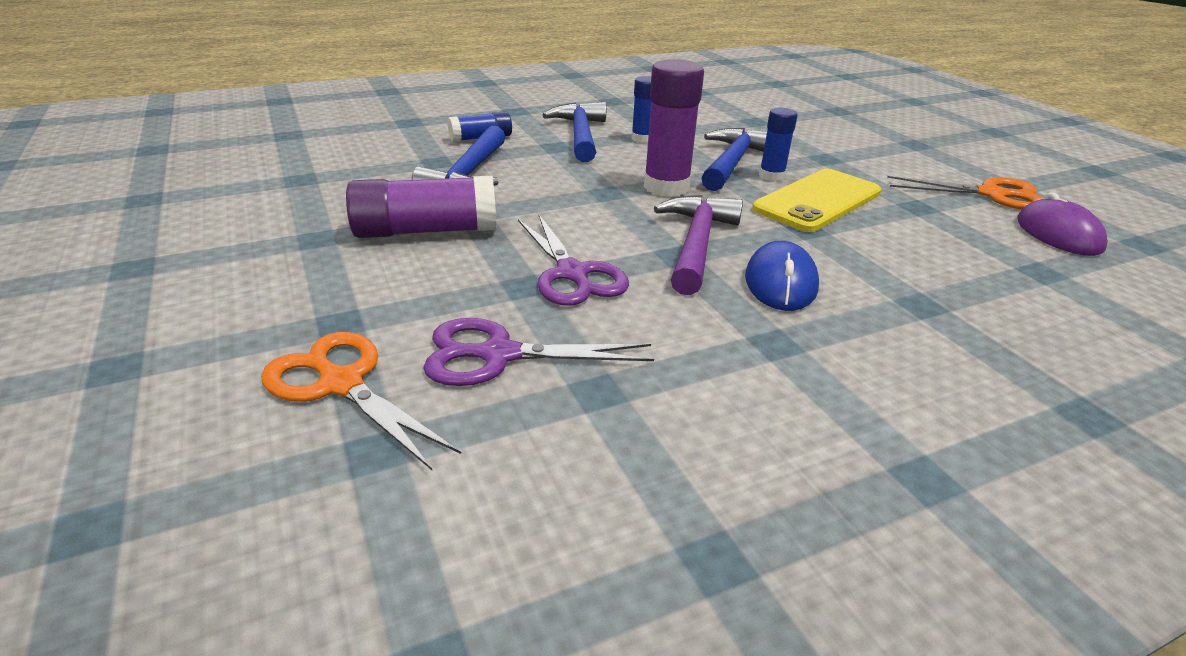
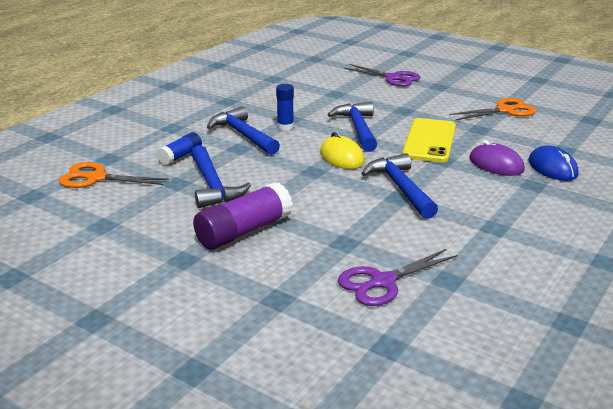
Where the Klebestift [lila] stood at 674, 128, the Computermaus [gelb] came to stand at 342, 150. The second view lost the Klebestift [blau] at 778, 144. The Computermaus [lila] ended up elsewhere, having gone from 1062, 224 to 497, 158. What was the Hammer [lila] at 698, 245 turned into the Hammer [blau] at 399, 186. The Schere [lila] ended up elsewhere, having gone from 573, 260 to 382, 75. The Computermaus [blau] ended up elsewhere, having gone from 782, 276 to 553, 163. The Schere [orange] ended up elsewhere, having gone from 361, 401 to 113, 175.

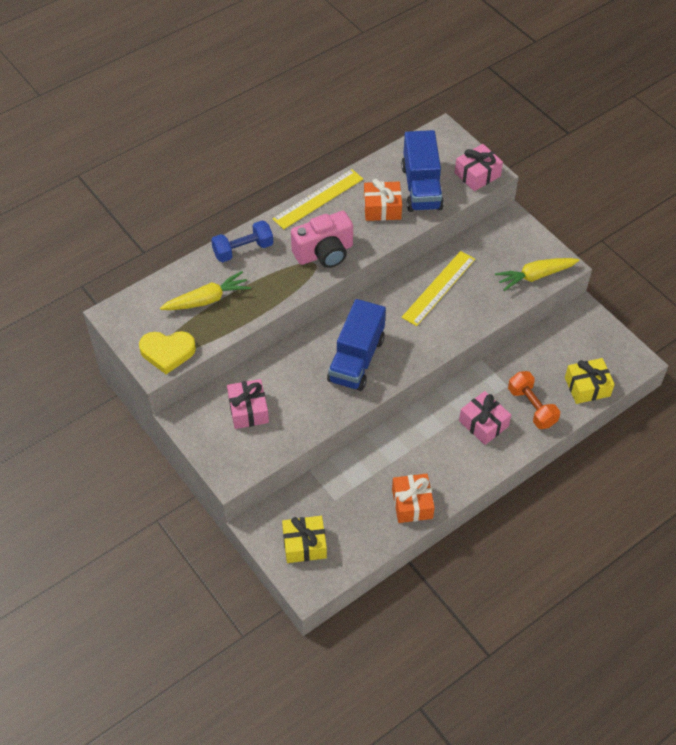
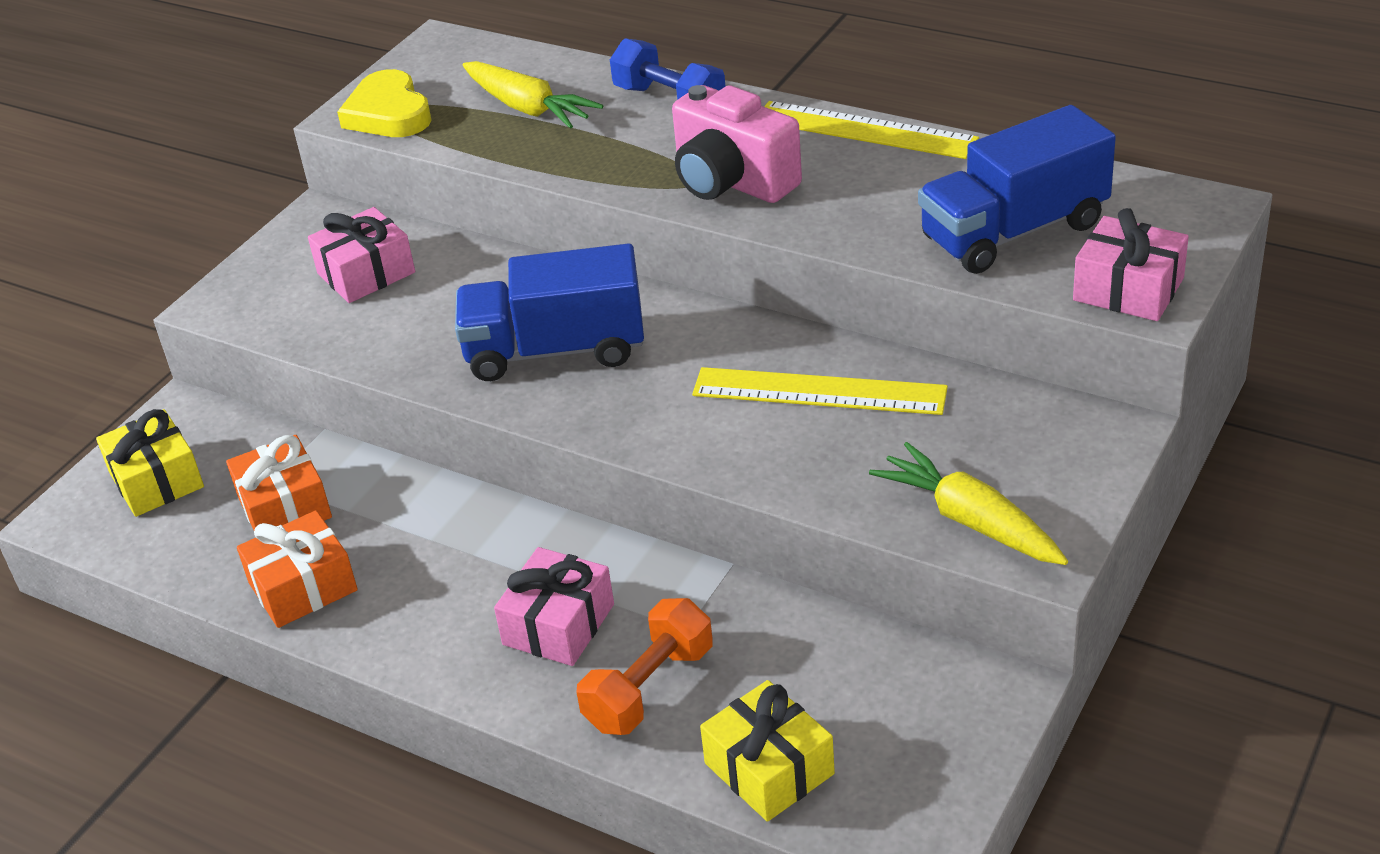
The Geschenk [orange] ended up elsewhere, having gone from 383, 200 to 279, 482.

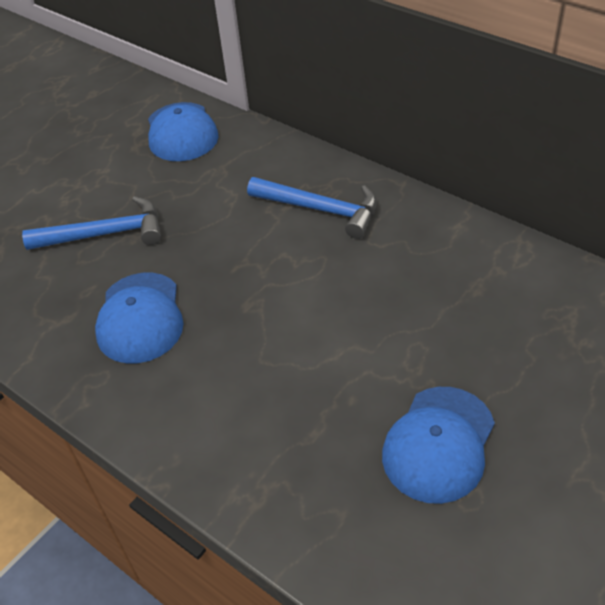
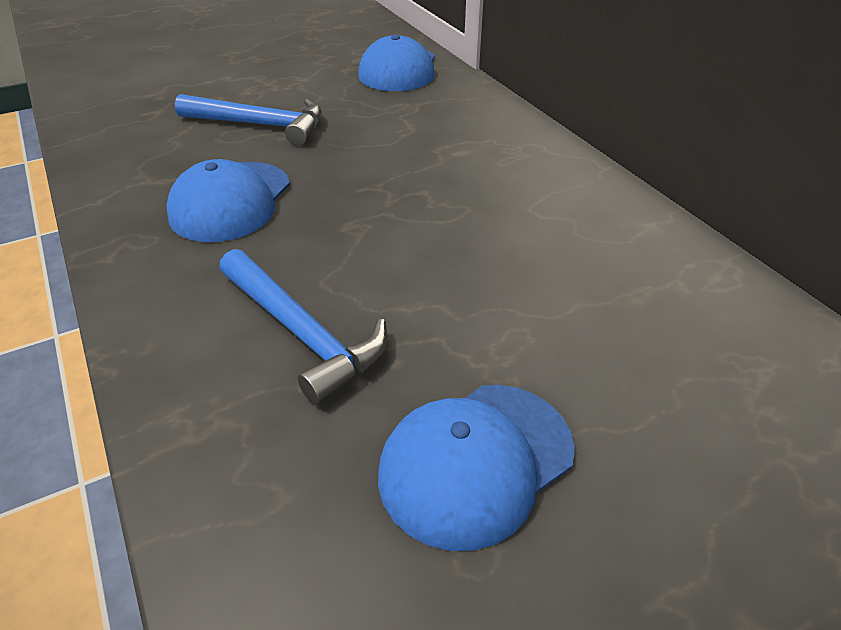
The Hammer [blau] ended up elsewhere, having gone from 312, 208 to 303, 327.

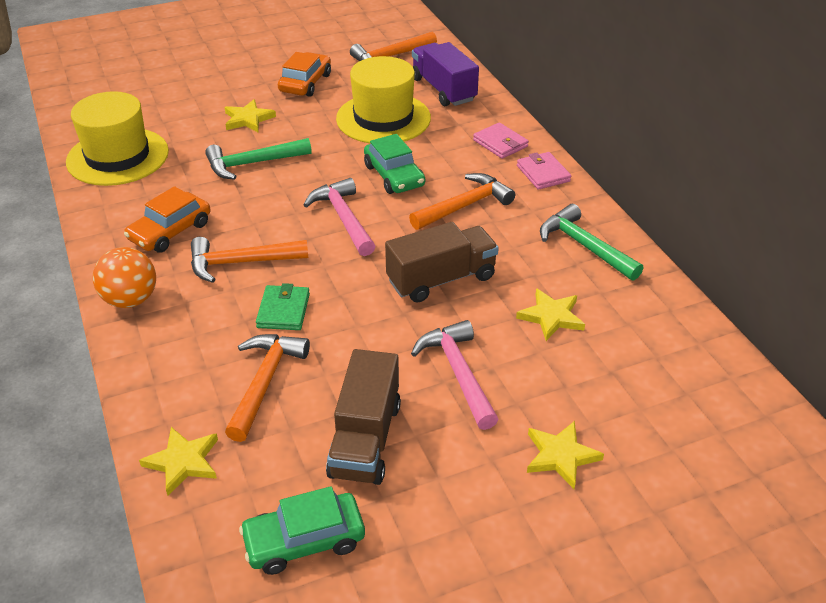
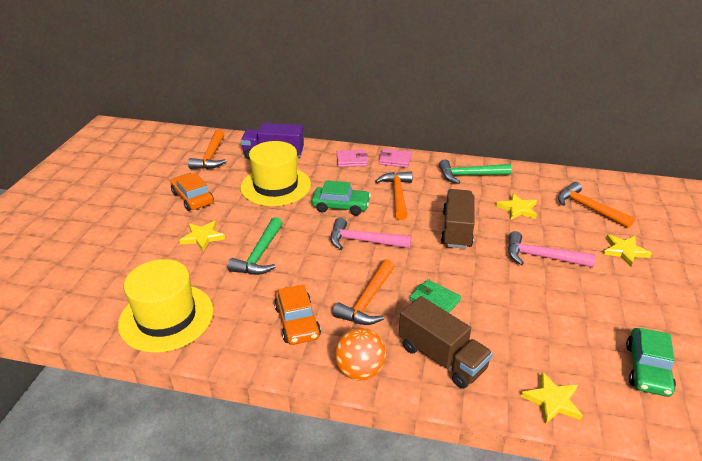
The Hammer [orange] ended up elsewhere, having gone from 267, 388 to 596, 205. The Lastwagen [braun] ended up elsewhere, having gone from 363, 417 to 446, 342.

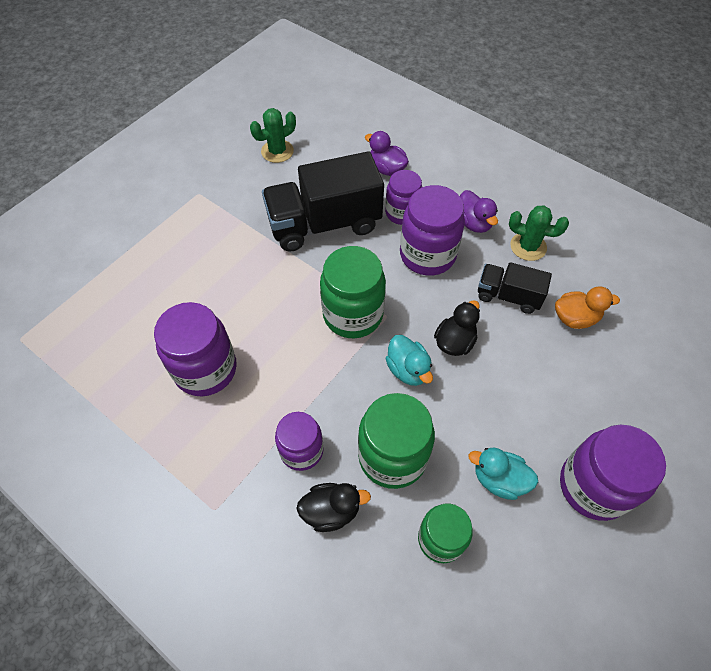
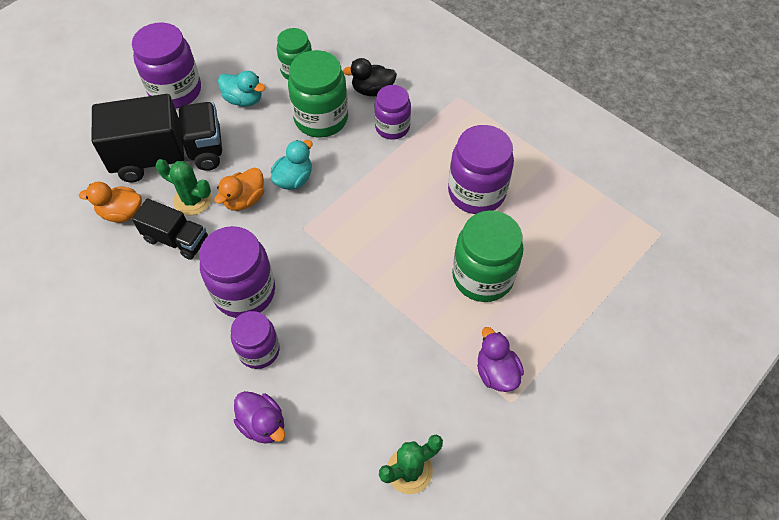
The Lastwagen [schwarz] ended up elsewhere, having gone from 323, 201 to 157, 138. The Ente [lila] ended up elsewhere, having gone from 479, 211 to 500, 359. The Kaktus [grün] ended up elsewhere, having gone from 539, 233 to 183, 187. The Einmachglas [grün] ended up elsewhere, having gone from 353, 292 to 487, 256. What was the Ente [schwarz] at 457, 328 turned into the Ente [orange] at 239, 189. The Ente [türkis] at 409, 360 ended up facing another way, 60 degrees clockwise from before.

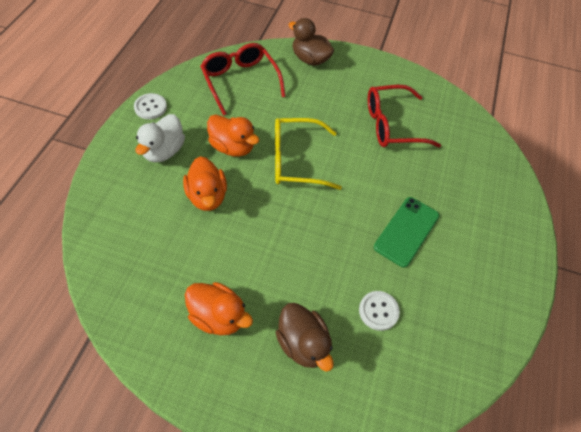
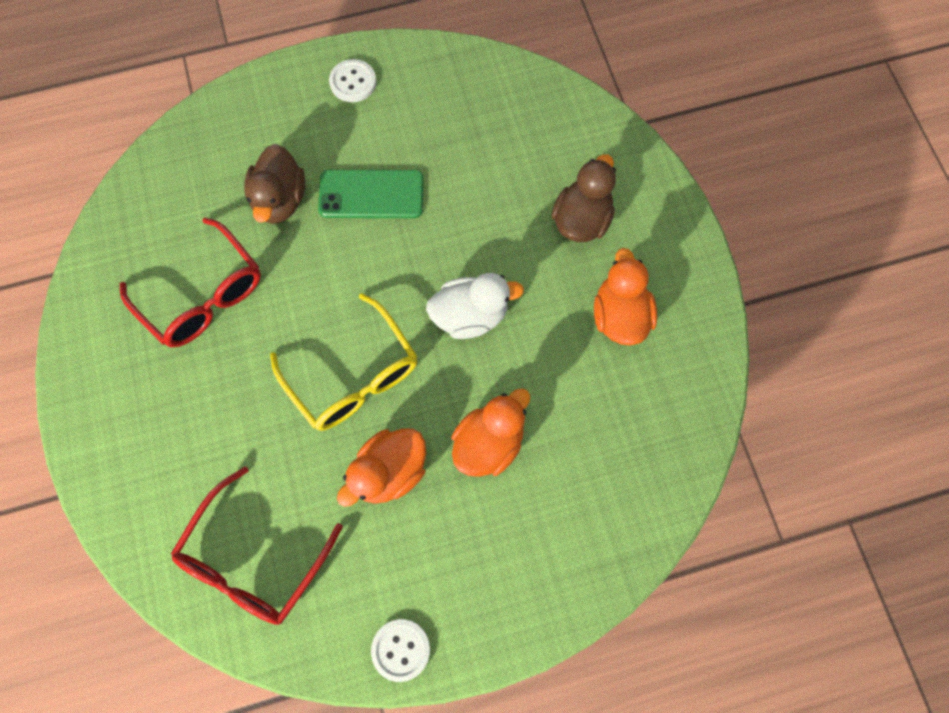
The Ente [braun] ended up elsewhere, having gone from 311, 42 to 274, 184. The Ente [weiß] ended up elsewhere, having gone from 160, 138 to 475, 306. The Ente [orange] at 233, 135 ended up facing another way, 135 degrees counterclockwise from before. The Knopf [weiß] ended up elsewhere, having gone from 379, 311 to 352, 80.

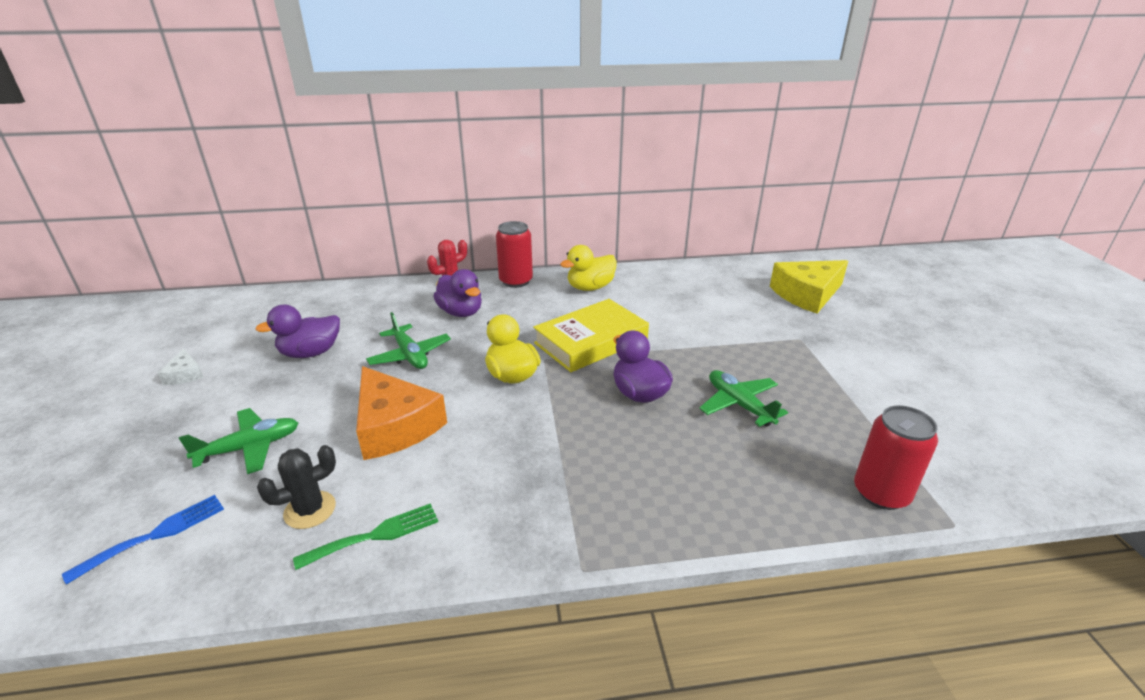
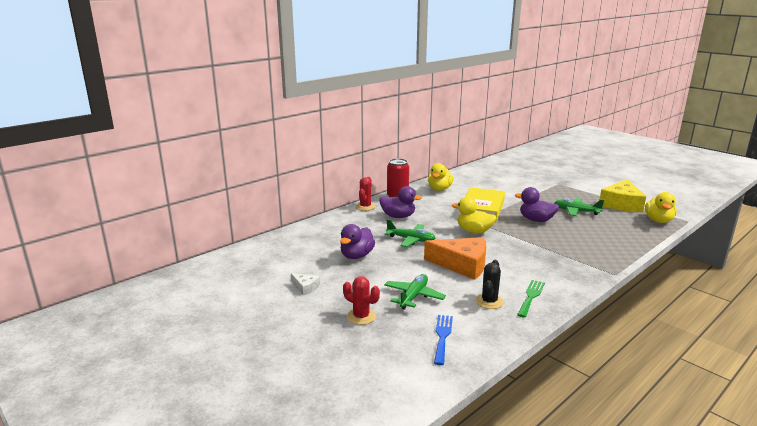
The Käse [gelb] ended up elsewhere, having gone from 809, 286 to 623, 195. Where the Dose [rot] stood at 896, 457, the Ente [gelb] came to stand at 661, 207. The second view gained the Kaktus [rot] at 361, 300.

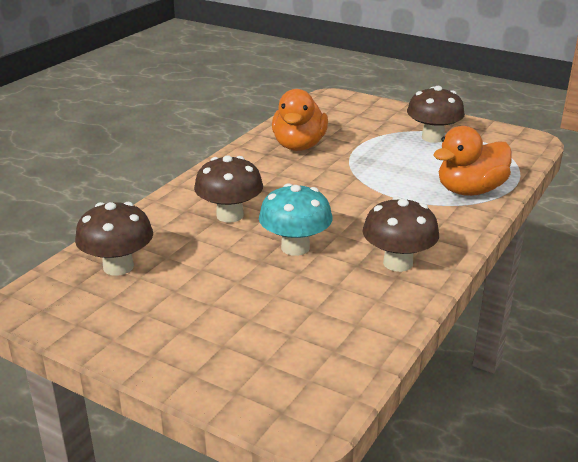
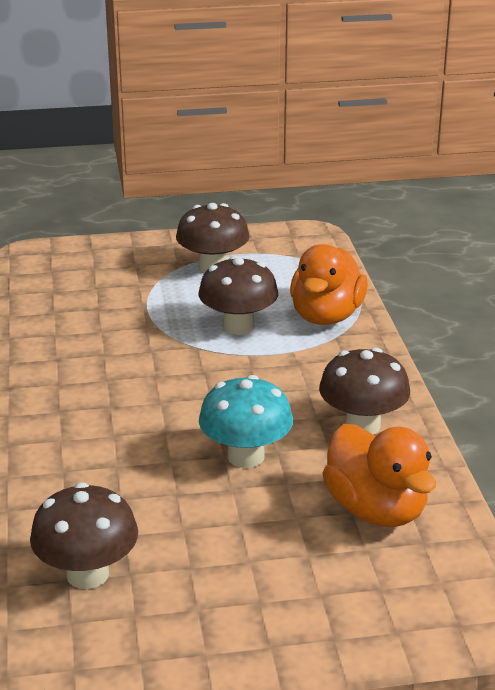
The Ente [orange] ended up elsewhere, having gone from 300, 120 to 379, 475. The Pilz [braun] ended up elsewhere, having gone from 228, 189 to 238, 295.

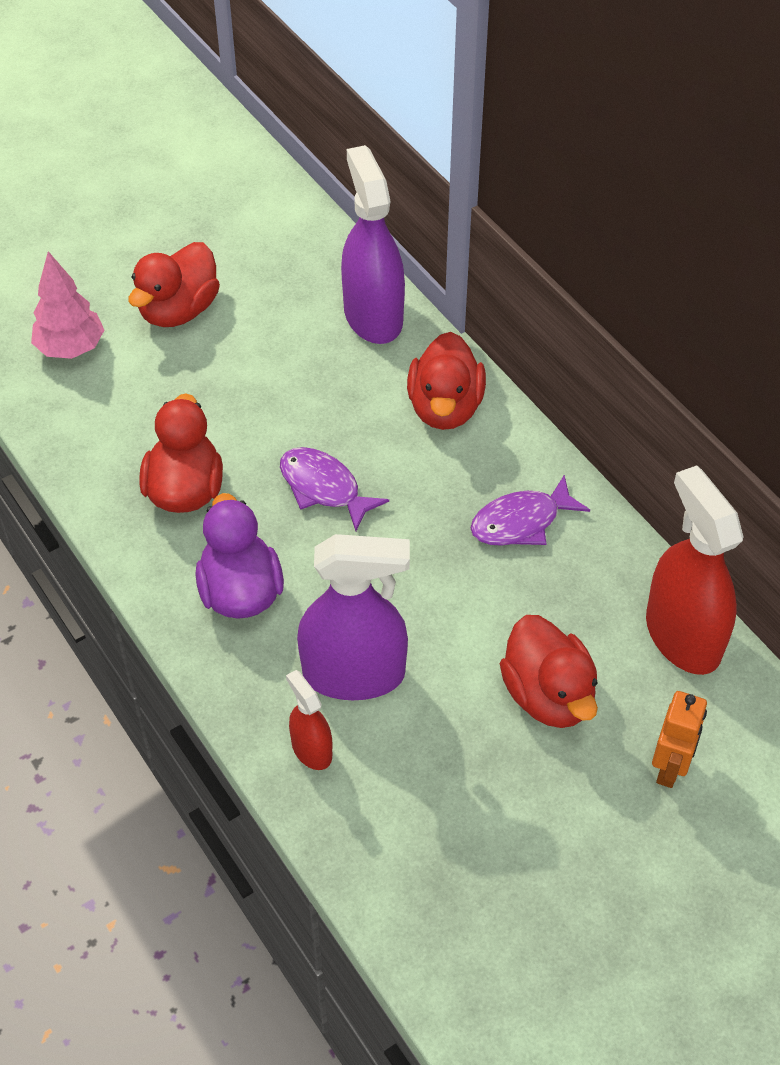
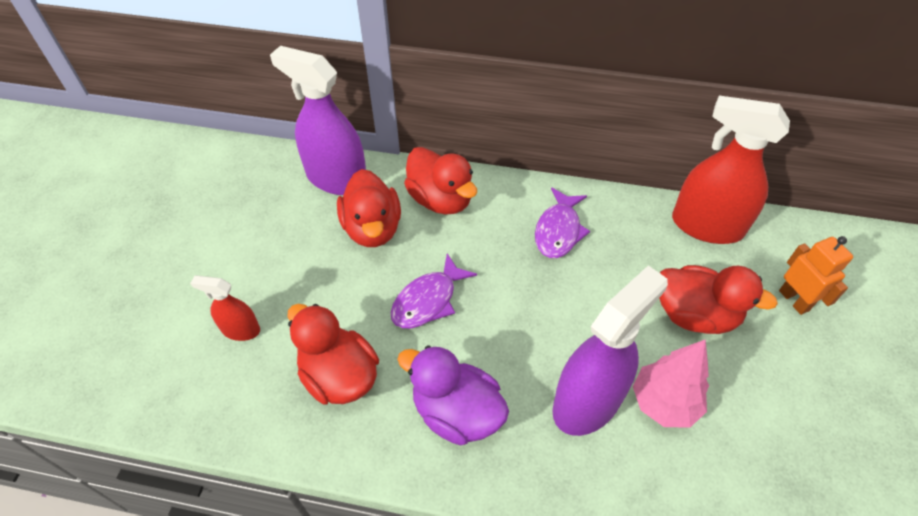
The Ente [rot] ended up elsewhere, having gone from 174, 284 to 369, 208. The Baum [rosa] ended up elsewhere, having gone from 67, 305 to 671, 383. The Fisch [lila] at 334, 489 ended up facing another way, 45 degrees counterclockwise from before. The Sprühflasche [rot] ended up elsewhere, having gone from 309, 720 to 225, 308.

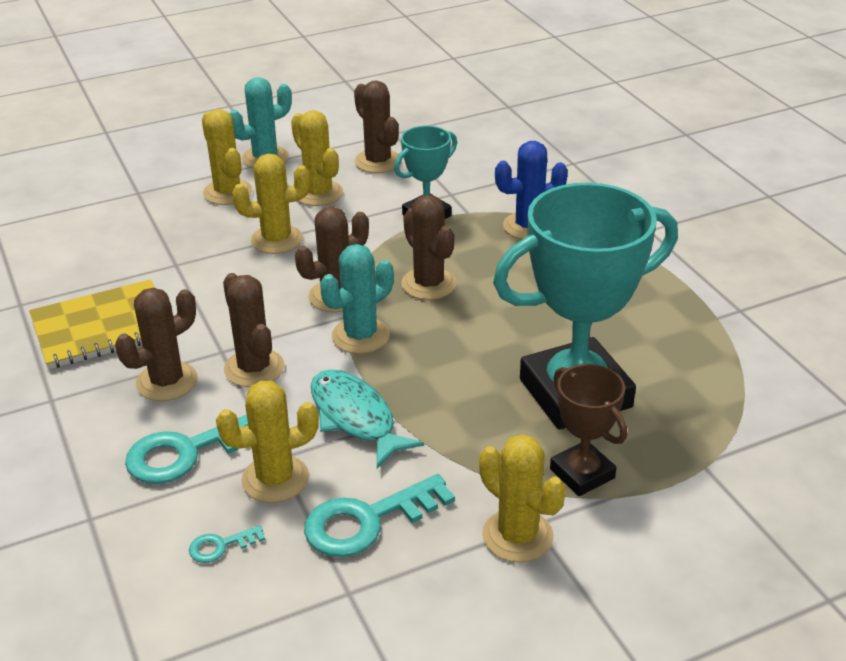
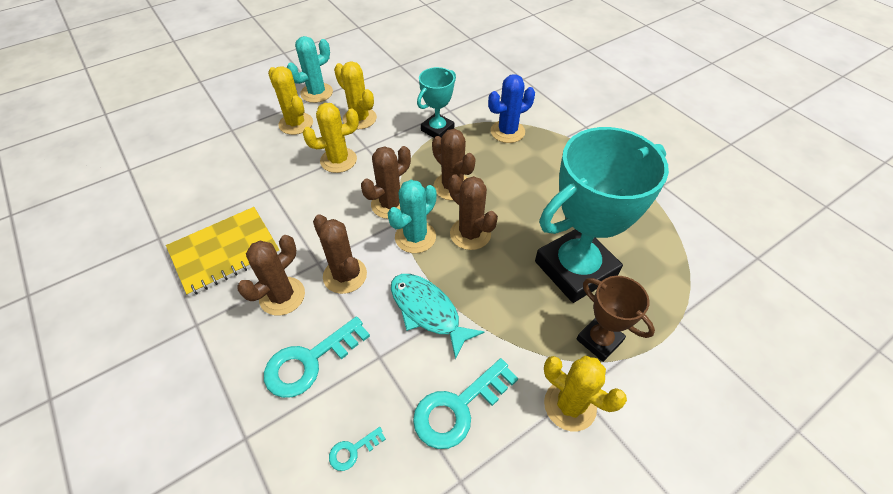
The Kaktus [braun] ended up elsewhere, having gone from 378, 126 to 473, 212. The second view lost the Kaktus [gelb] at 267, 442.

